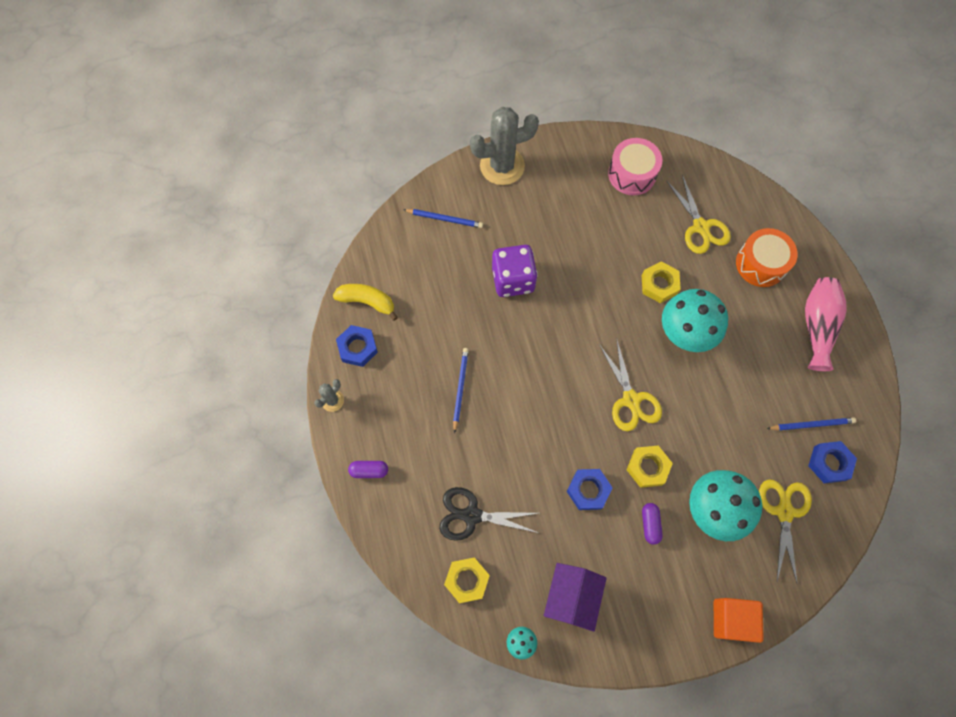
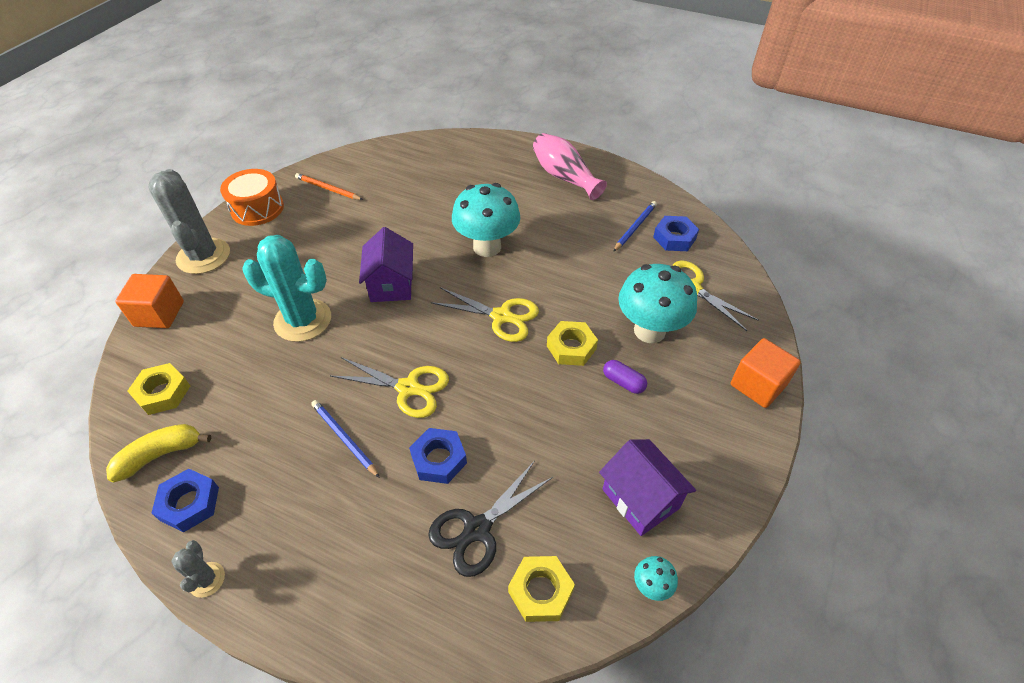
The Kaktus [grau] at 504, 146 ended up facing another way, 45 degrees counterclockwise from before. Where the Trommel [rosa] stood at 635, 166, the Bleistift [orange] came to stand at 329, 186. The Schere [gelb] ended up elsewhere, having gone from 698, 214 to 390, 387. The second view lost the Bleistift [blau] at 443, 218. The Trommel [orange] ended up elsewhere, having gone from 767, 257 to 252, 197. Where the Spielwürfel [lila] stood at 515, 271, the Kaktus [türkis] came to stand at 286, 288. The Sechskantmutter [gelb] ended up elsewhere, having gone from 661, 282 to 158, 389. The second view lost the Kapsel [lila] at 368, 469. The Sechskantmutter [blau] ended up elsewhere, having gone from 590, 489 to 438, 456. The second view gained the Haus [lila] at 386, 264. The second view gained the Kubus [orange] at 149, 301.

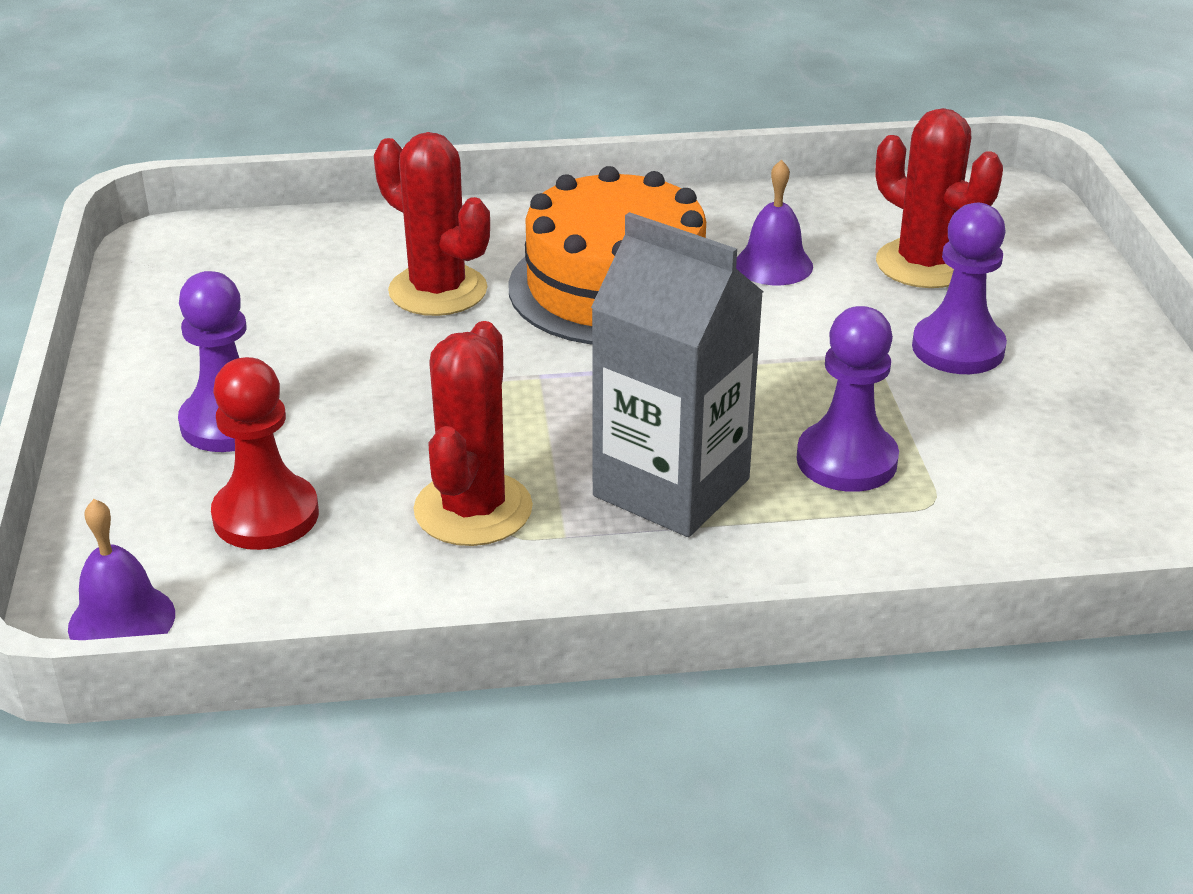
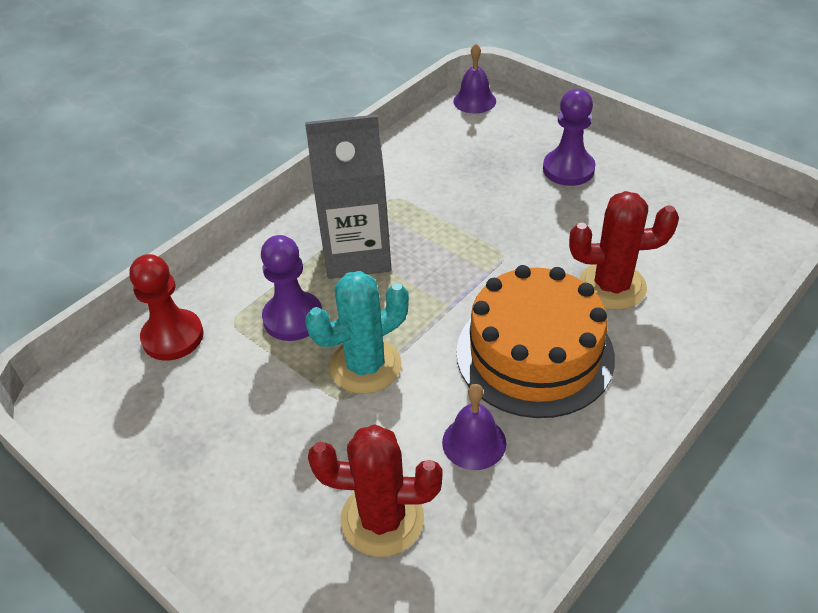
The second view lost the Bauer [lila] at 959, 288. The second view lost the Kaktus [rot] at 473, 433. The Bauer [rot] ended up elsewhere, having gone from 265, 453 to 166, 307. The second view gained the Kaktus [türkis] at 357, 332.

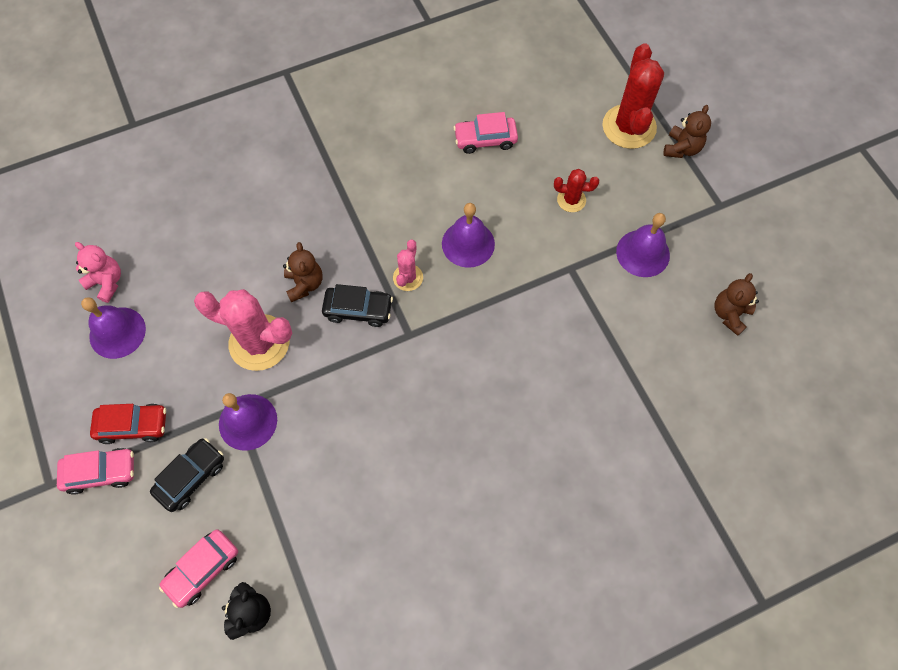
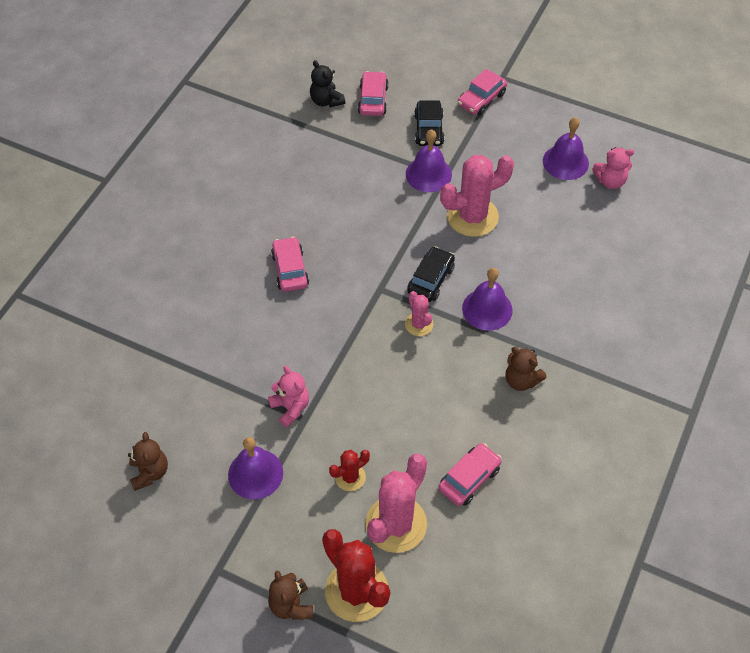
The Glocke [lila] ended up elsewhere, having gone from 468, 235 to 487, 299. The Teddybär [braun] ended up elsewhere, having gone from 302, 272 to 526, 369. The Auto [schwarz] at 357, 305 ended up facing another way, 150 degrees clockwise from before. The second view lost the Auto [rot] at 128, 424. The second view gained the Auto [rosa] at 290, 264. The second view gained the Teddybär [rosa] at 288, 397. The second view gained the Kaktus [rosa] at 396, 503.

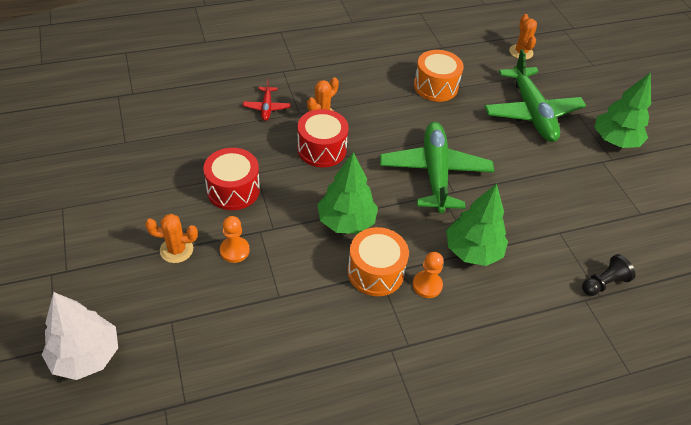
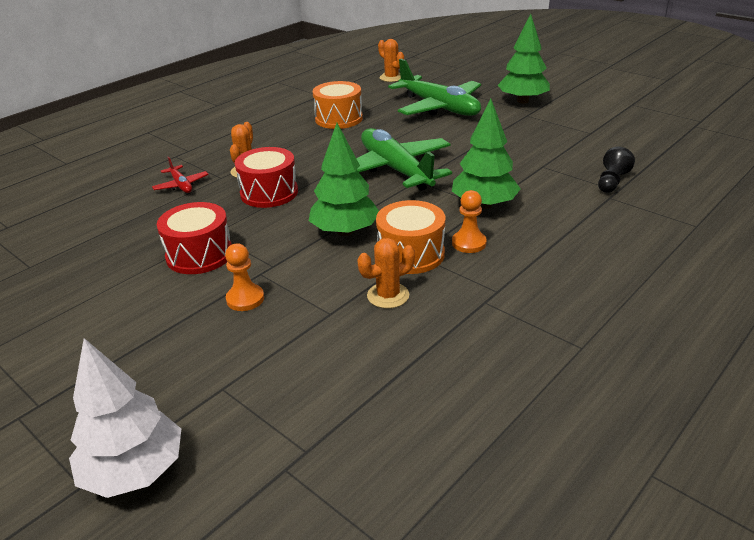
The Kaktus [orange] ended up elsewhere, having gone from 171, 238 to 386, 273.

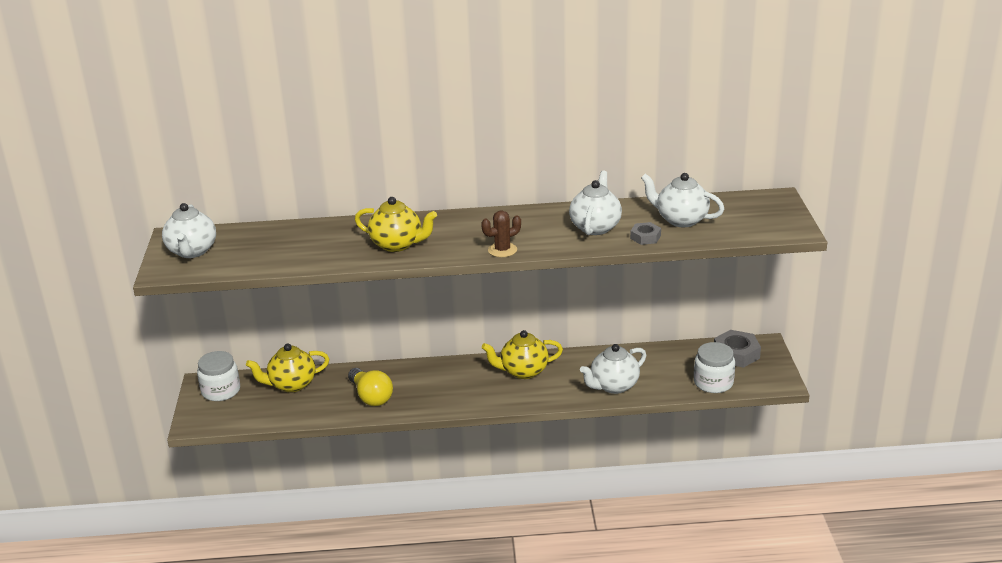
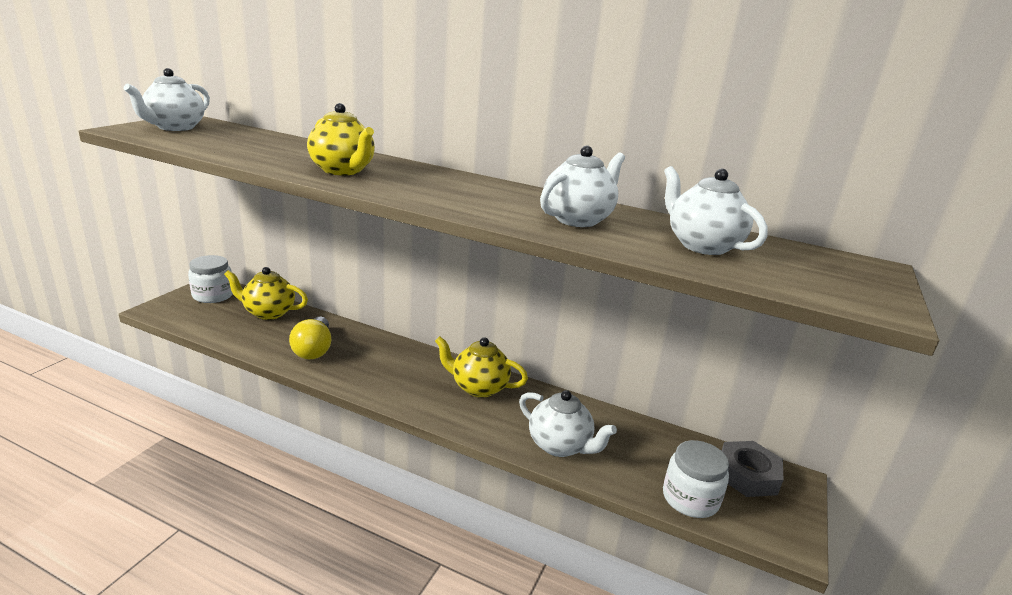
The second view lost the Kaktus [braun] at 501, 233. The second view lost the Sechskantmutter [grau] at 645, 233. The Teekanne [weiß] at 613, 369 ended up facing another way, 135 degrees counterclockwise from before.

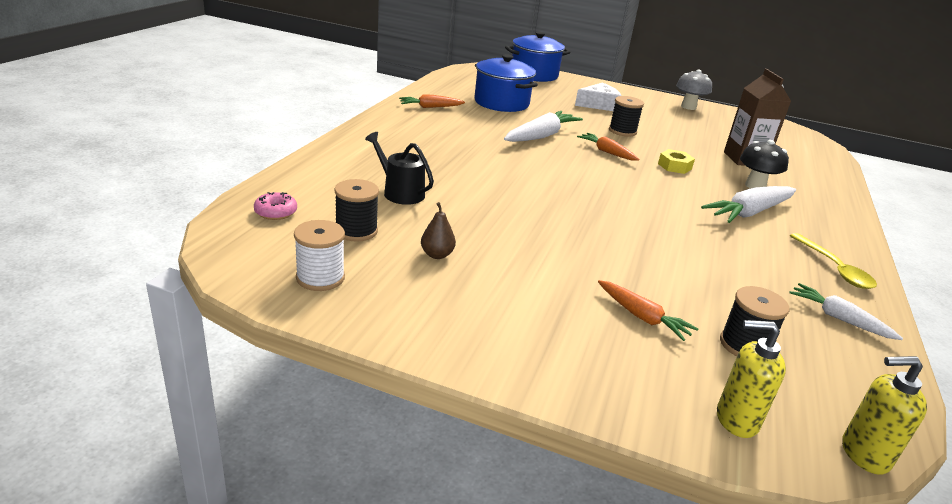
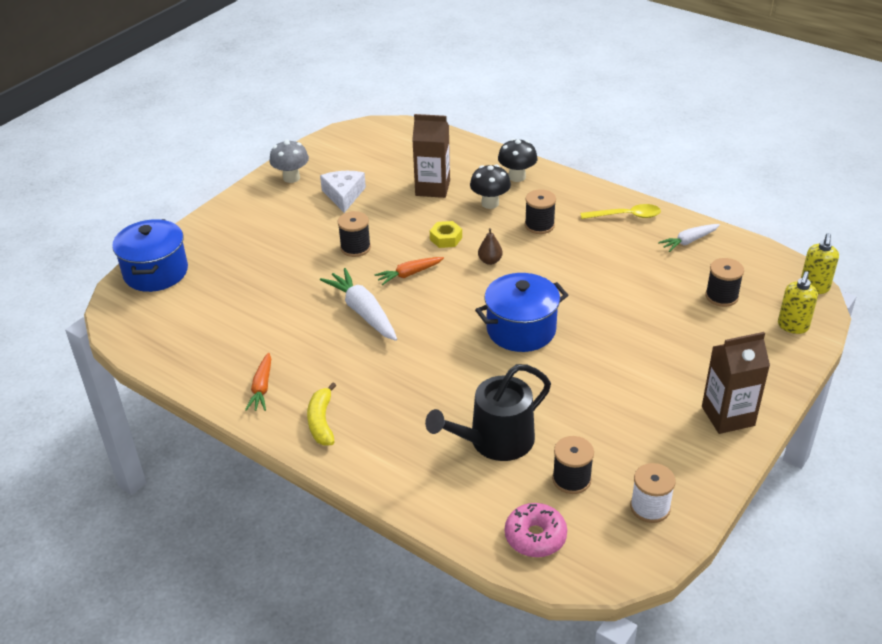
The Kochtopf [blau] ended up elsewhere, having gone from 506, 83 to 521, 312. The Käse [weiß] ended up elsewhere, having gone from 598, 97 to 343, 192. The size of the Gießkanne [schwarz] at 399, 168 changed by a factor of 1.57. Where the Karotte [weiß] stood at 748, 204, the Garnrolle [schwarz] came to stand at 540, 211. The size of the Donut [rosa] at 275, 206 changed by a factor of 1.51. The Birne [braun] ended up elsewhere, having gone from 438, 230 to 490, 246. The second view lost the Karotte [orange] at 648, 310. The second view gained the Pilz [schwarz] at 517, 160. The second view gained the Getränkekarton [braun] at 736, 383. The second view gained the Banane [gelb] at 321, 414.

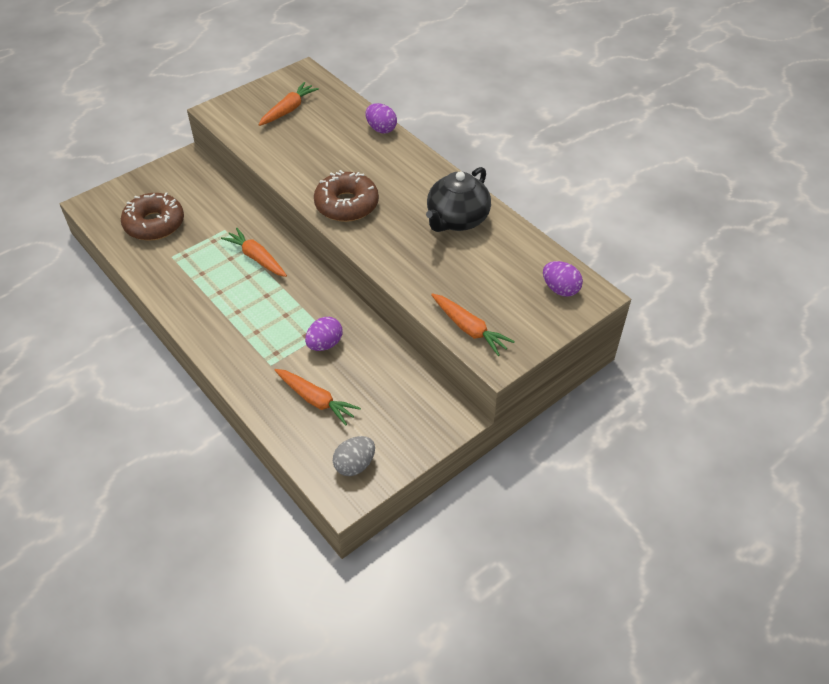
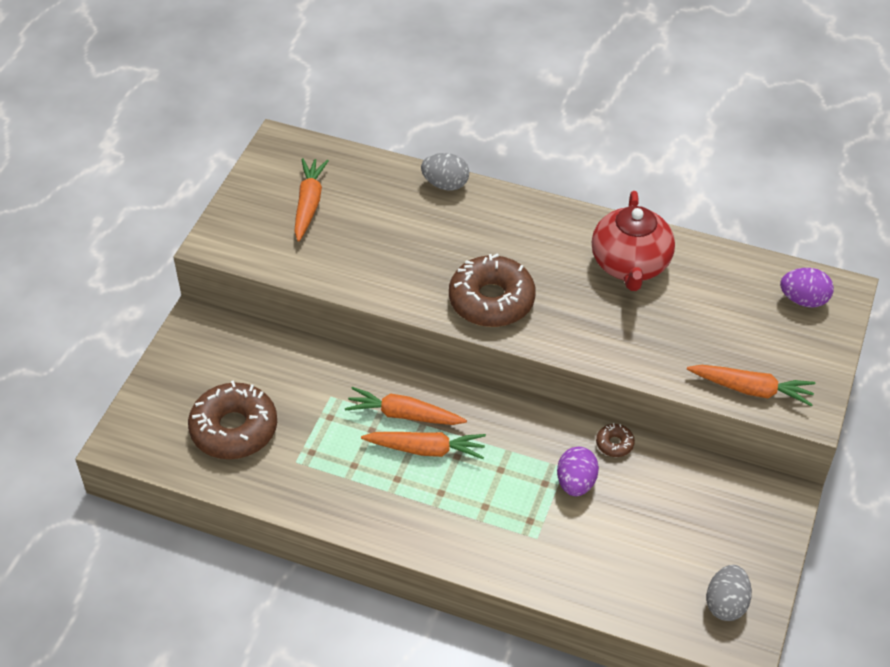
What was the Ei [lila] at 381, 118 turned into the Ei [grau] at 445, 172. What was the Teekanne [schwarz] at 458, 199 turned into the Teekanne [rot] at 633, 241. The Karotte [orange] ended up elsewhere, having gone from 318, 397 to 423, 445. The second view gained the Donut [braun] at 615, 440.

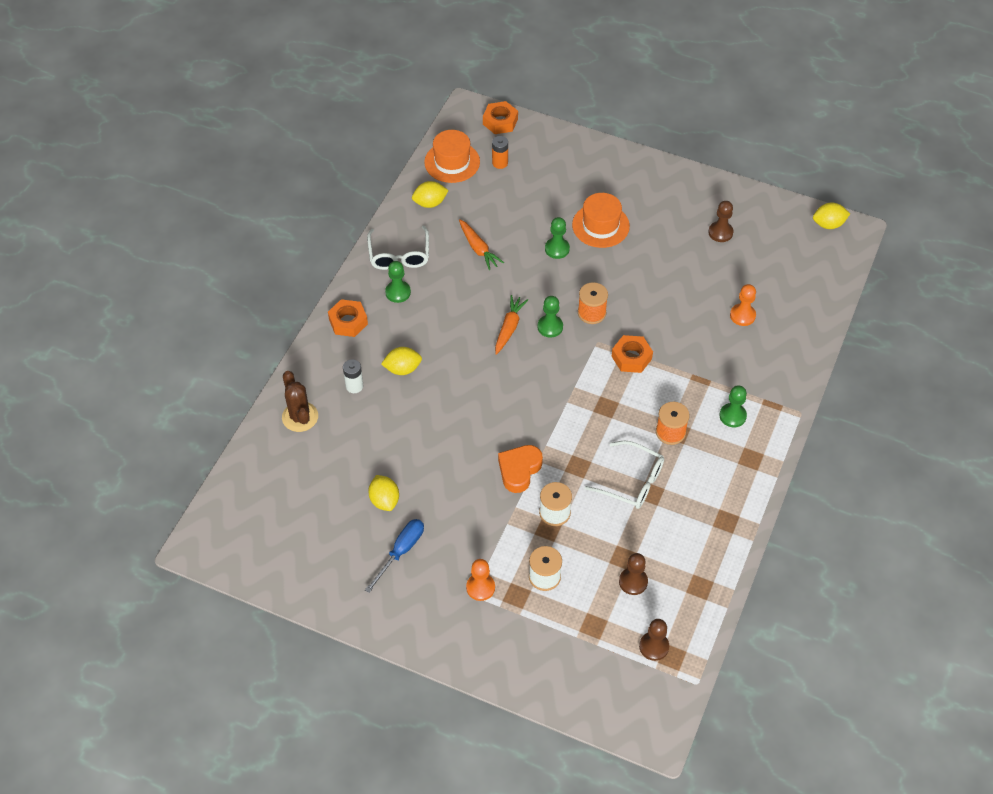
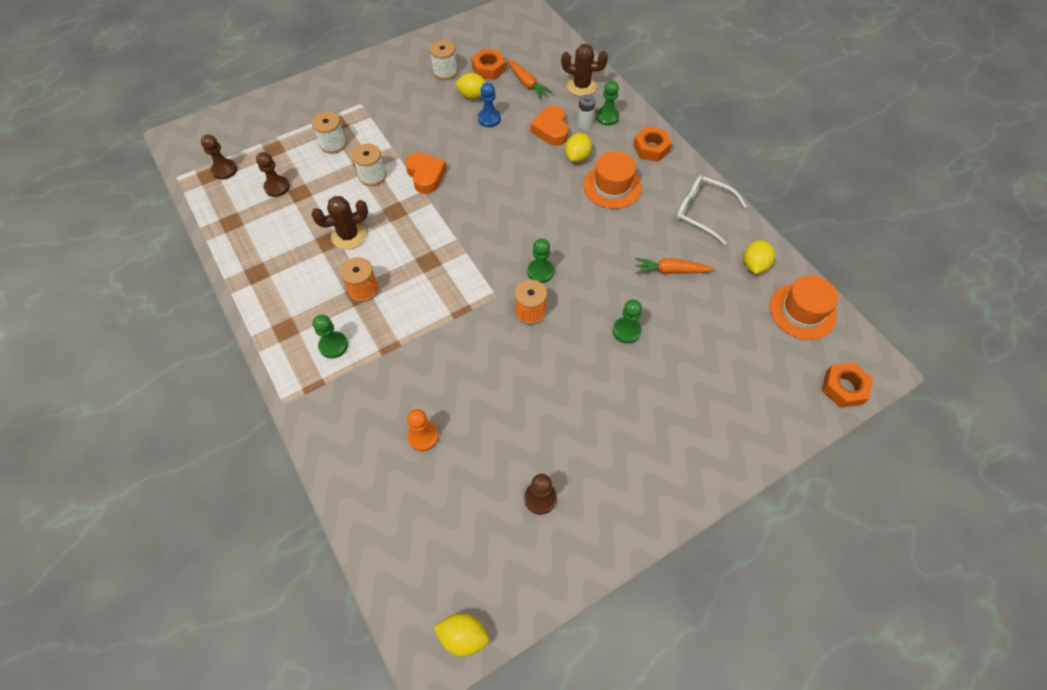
The second view lost the Batterie [orange] at 500, 152. The Hut [orange] ended up elsewhere, having gone from 601, 220 to 612, 180. The Zitrone [gelb] at 831, 215 ended up facing another way, 75 degrees clockwise from before. The Bauer [grün] ended up elsewhere, having gone from 398, 282 to 607, 103. The Karotte [orange] ended up elsewhere, having gone from 511, 325 to 529, 79. The Sechskantmutter [orange] ended up elsewhere, having gone from 632, 354 to 488, 64. Where the Brille [weiß] stood at 624, 475, the Kaktus [braun] came to stand at 339, 222. The second view lost the Schraubenzieher [blau] at 394, 556. The second view lost the Bauer [orange] at 480, 580. The second view gained the Garnrolle [weiß] at 444, 60. The second view gained the Bauer [blau] at 489, 104. The second view gained the Herz [orange] at 549, 126.

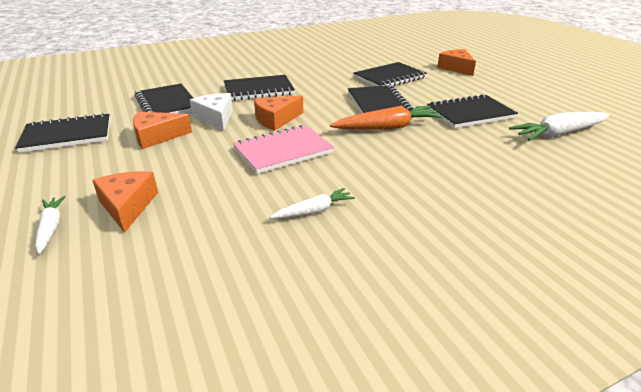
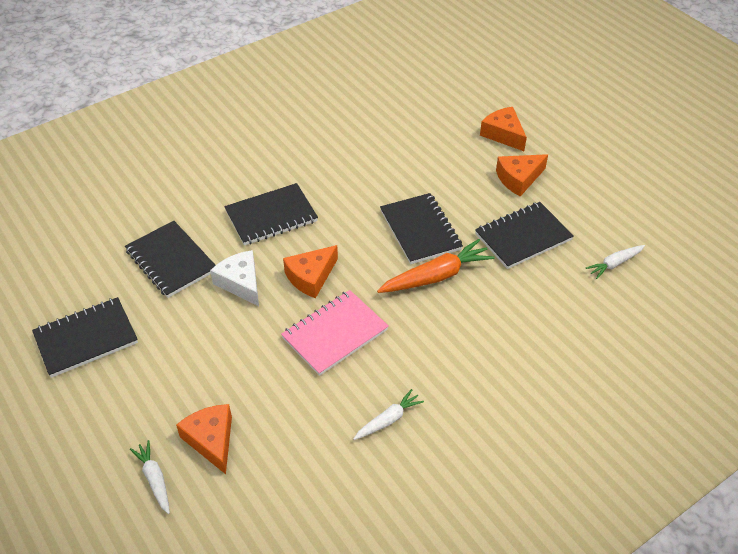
The second view lost the Notizbuch [schwarz] at 390, 74. The Käse [orange] ended up elsewhere, having gone from 162, 130 to 522, 175. The size of the Karotte [weiß] at 559, 126 changed by a factor of 0.58.

